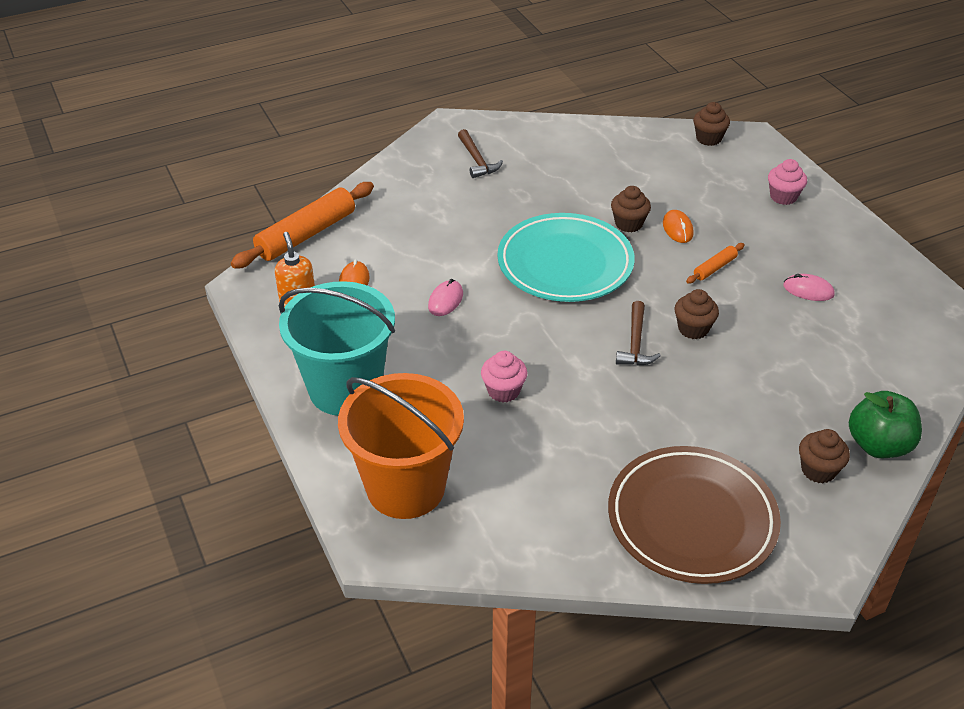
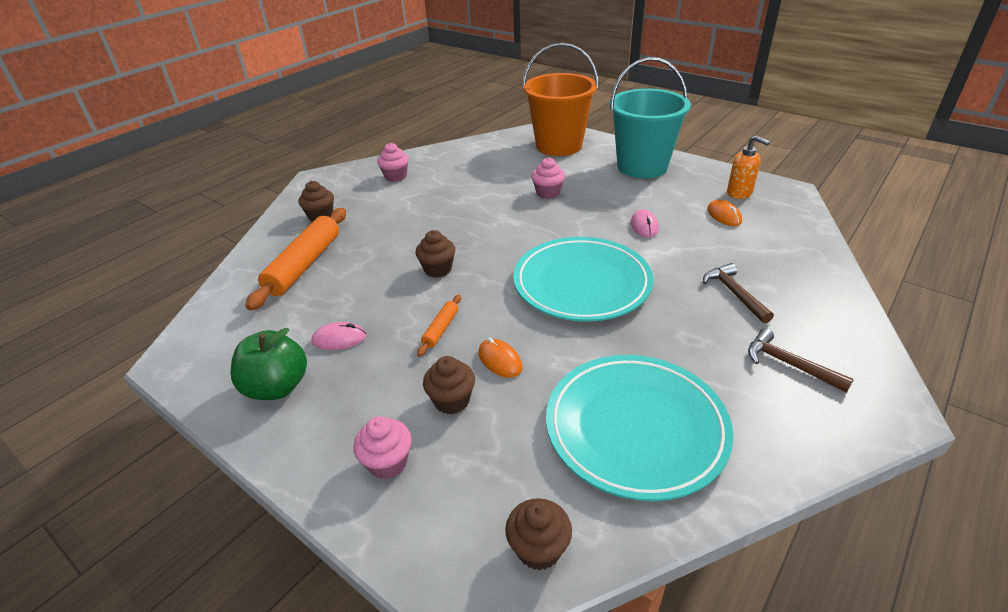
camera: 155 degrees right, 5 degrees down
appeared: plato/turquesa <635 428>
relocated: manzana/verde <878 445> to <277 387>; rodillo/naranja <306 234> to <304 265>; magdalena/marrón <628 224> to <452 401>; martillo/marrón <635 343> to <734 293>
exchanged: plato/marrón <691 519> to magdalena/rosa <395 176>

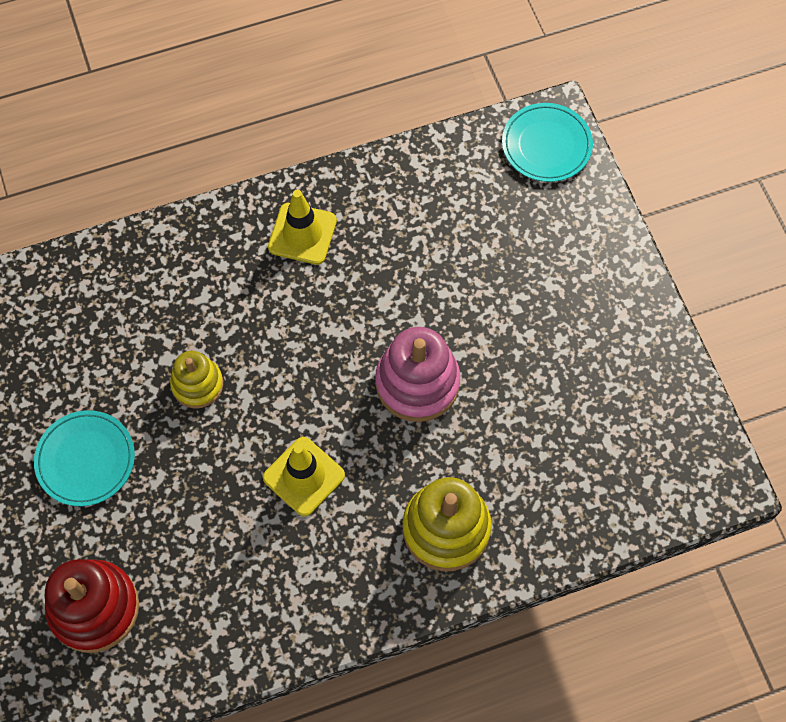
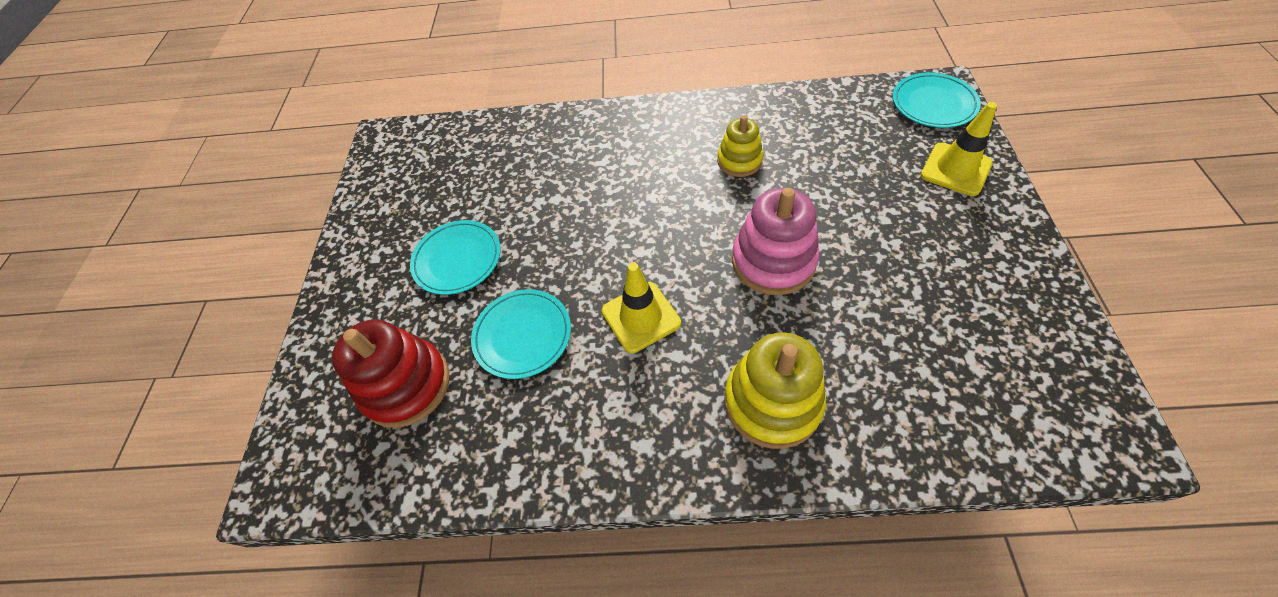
camera: 25 degrees right, 10 degrees down
appeared: plato/turquesa <522 335>
relocated: juguete apilable/amarillo <197 384> to <739 161>; cono de tráfico/amarillo <302 234> to <955 169>

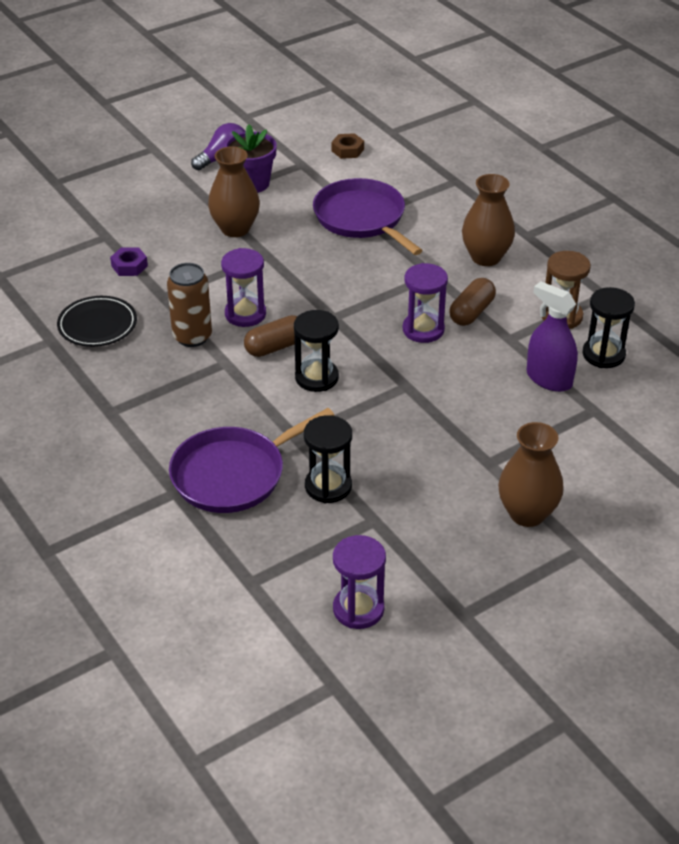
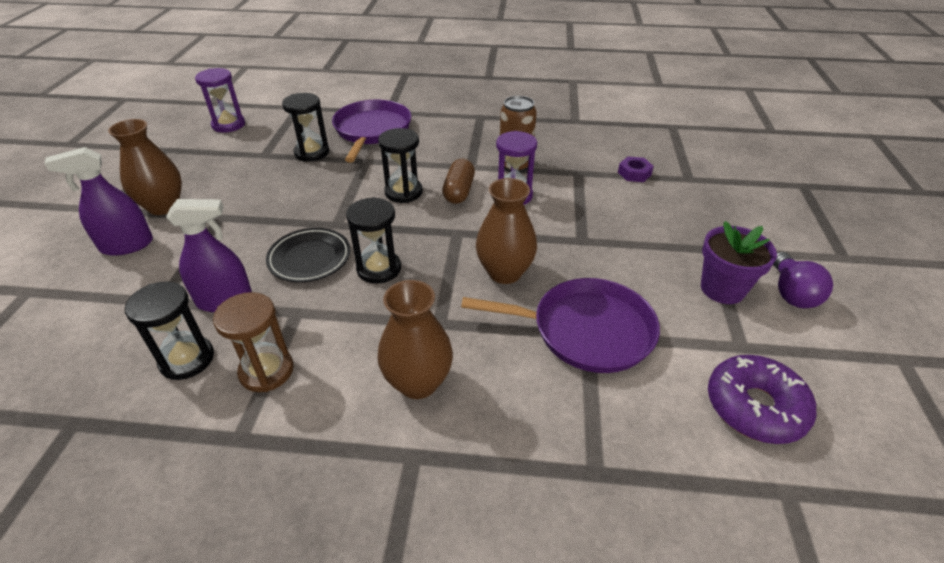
camera: 130 degrees right, 0 degrees up
missing: cápsula/marrón <471 312>
appeared: pulverizador/morado <127 245>
relocated: plato/negro <97 325> to <309 258>; florero/marrón <235 229> to <504 272>
exchanged: tuerca/marrón <347 150> to rosquilla/morado <755 407>
colour: reloj de arena/morado <423 330> to reloj de arena/negro <379 269>

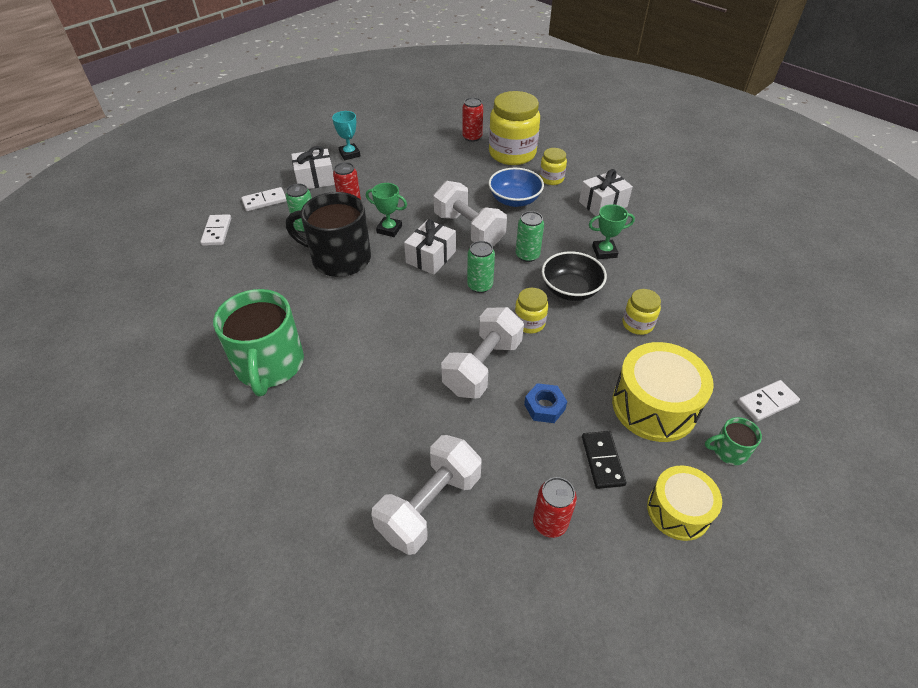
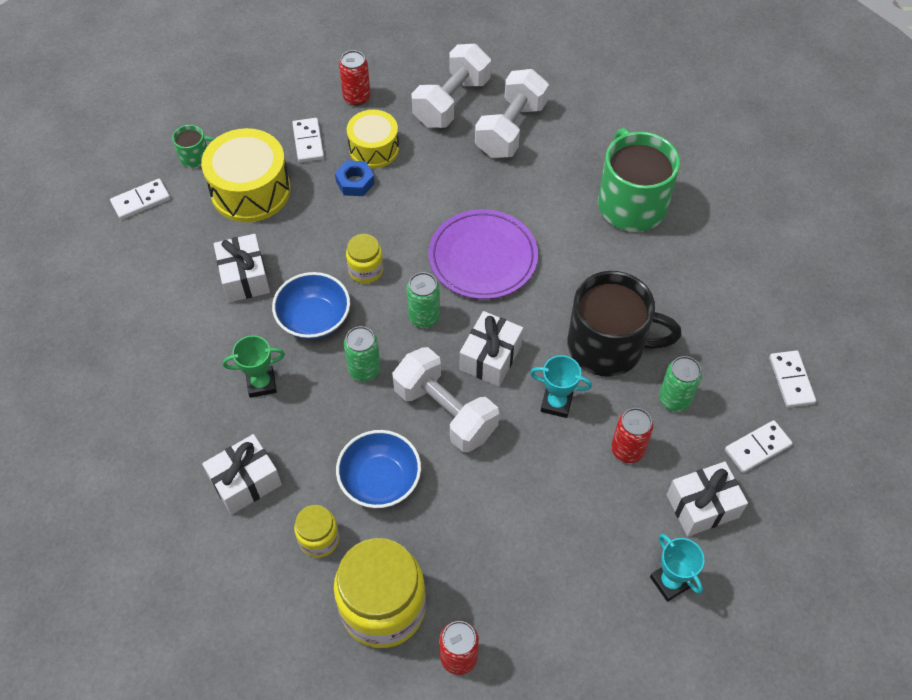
camera: 175 degrees right, 10 degrees up
appeared: plato/morado <483 257>
relocated: tambor/amarillo <678 511> to <374 149>; mancuerna/blanco <482 366> to <510 129>
exchanged: tarro/amarillo <637 324> to regalo/blanco <244 277>
colour: cuenco/negro <570 289> to cuenco/azul <314 319>; ficha de dominó/negro <602 461> to ficha de dominó/blanco <308 142>; trofeo/verde <389 229> to trofeo/turquesa <556 403>

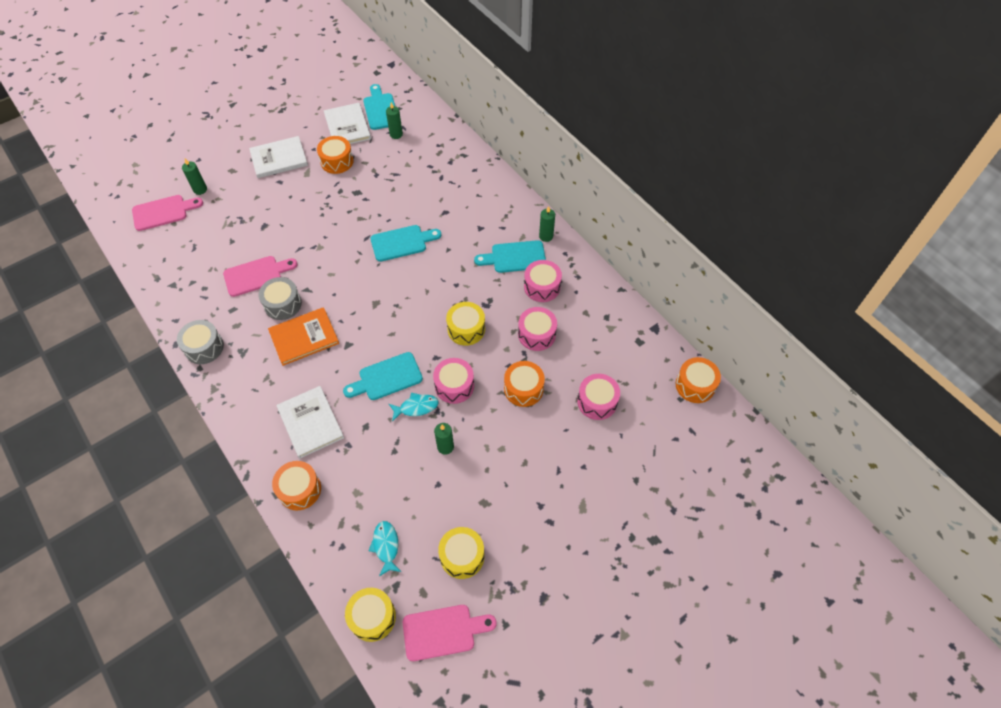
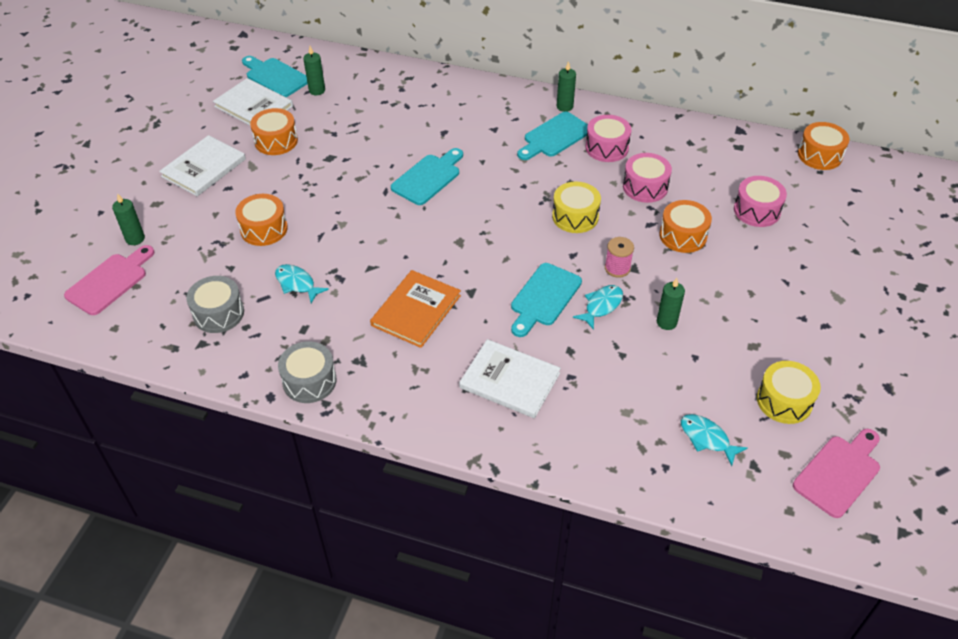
camera: 35 degrees left, 10 degrees down
missing: tambor/amarillo <372 617>
relocated: tambor/gris <283 304> to <218 313>; tambor/naranja <299 489> to <264 229>
exchanged: tabla de cortar/rosa <256 275> to pez/turquesa <297 284>; tambor/rosa <454 386> to carrete/rosa <617 268>

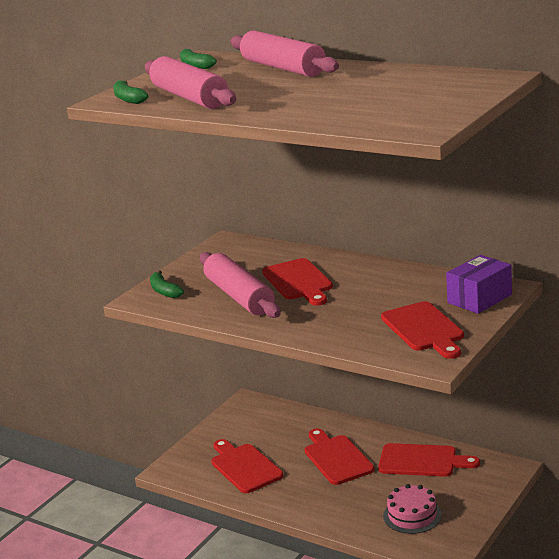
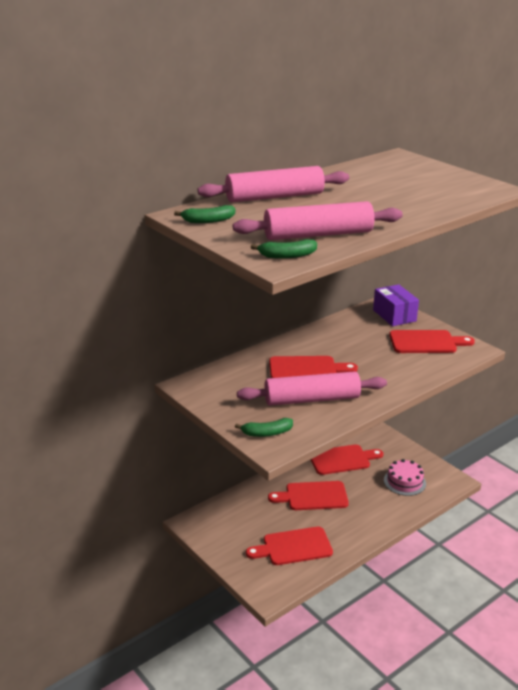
camera: 75 degrees left, 5 degrees up
spun: tabla de cortar/rojo <422 461> = <342 460> 45 degrees clockwise

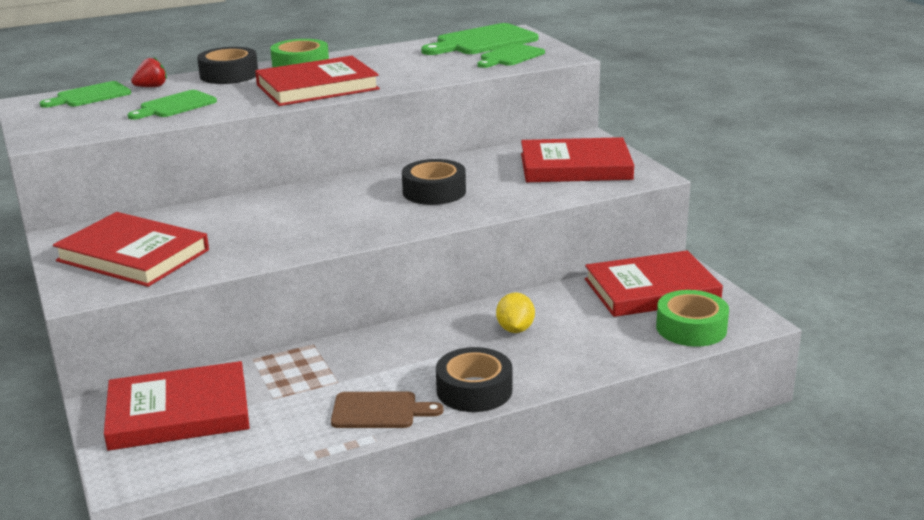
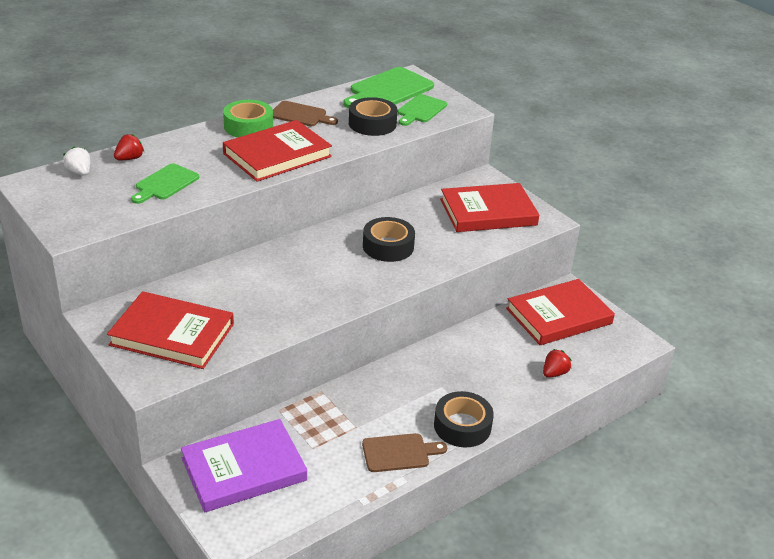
camera: 15 degrees left, 10 degrees up
missing: limón/amarillo <515 329>; cinta adhesiva/verde <691 328>
appeared: tabla de cortar/marrón <301 115>; fresa/rojo <554 373>
relocated: cinta adhesiva/negro <229 75> to <372 124>
exchanged: tabla de cortar/verde <90 96> to fresa/blanco <79 172>
colour: libro/rojo <179 412> to libro/morado <244 469>

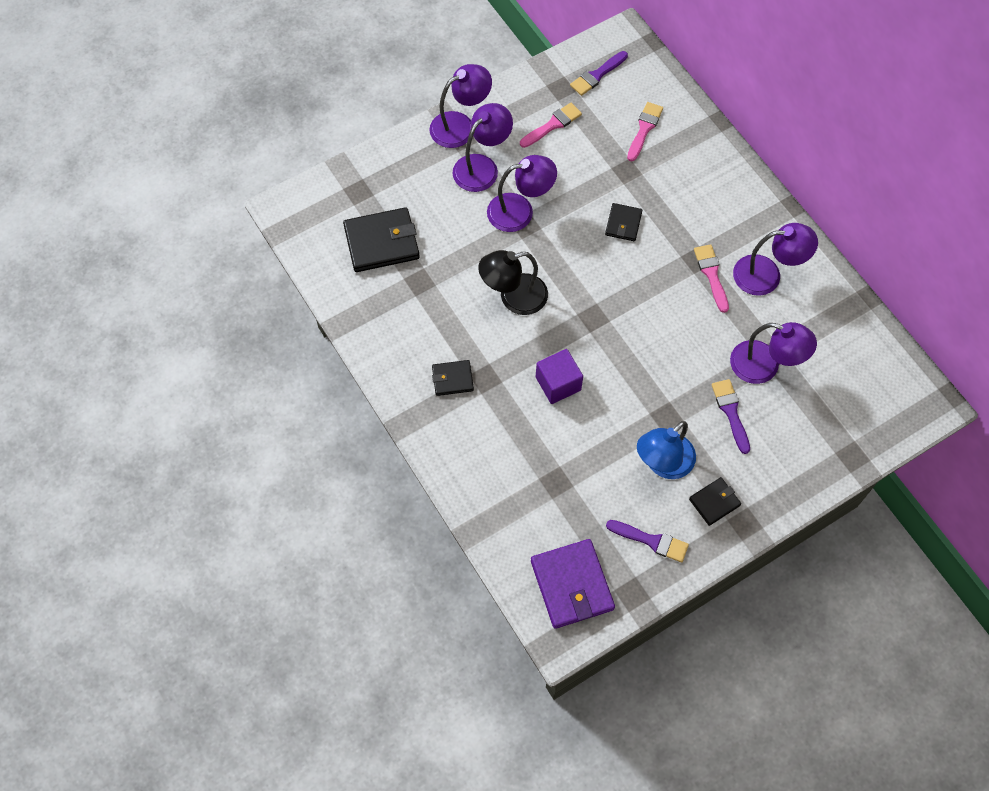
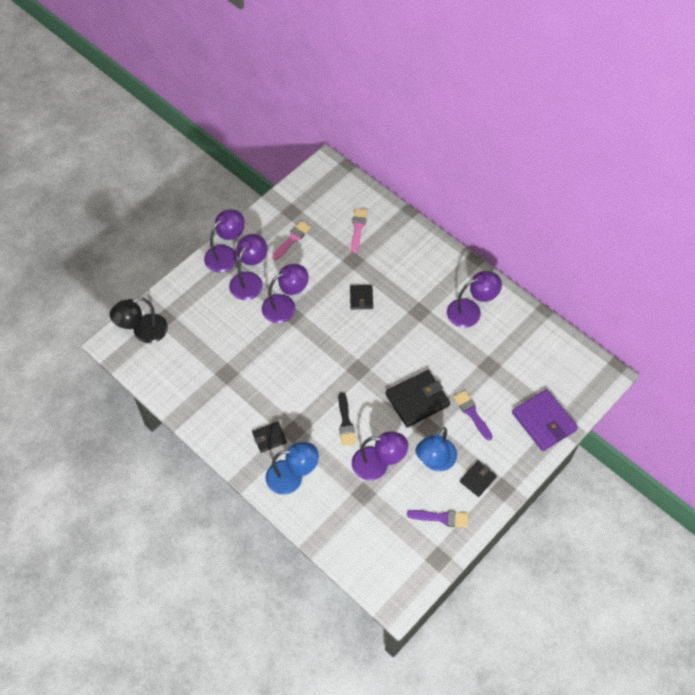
camera: 15 degrees left, 5 degrees down
missing: pincel/morado <597 75>; pincel/rosa <711 275>
appeared: lámpara/azul <292 477>
relocated: lámpara/negro <513 297> to <143 332>; lámpara/morado <764 366> to <378 464>; cartera/negro <381 242> to <417 400>; cartera/morado <572 585> to <544 421>
exchanged: cubo/morado <558 383> to pincel/negro <346 422>

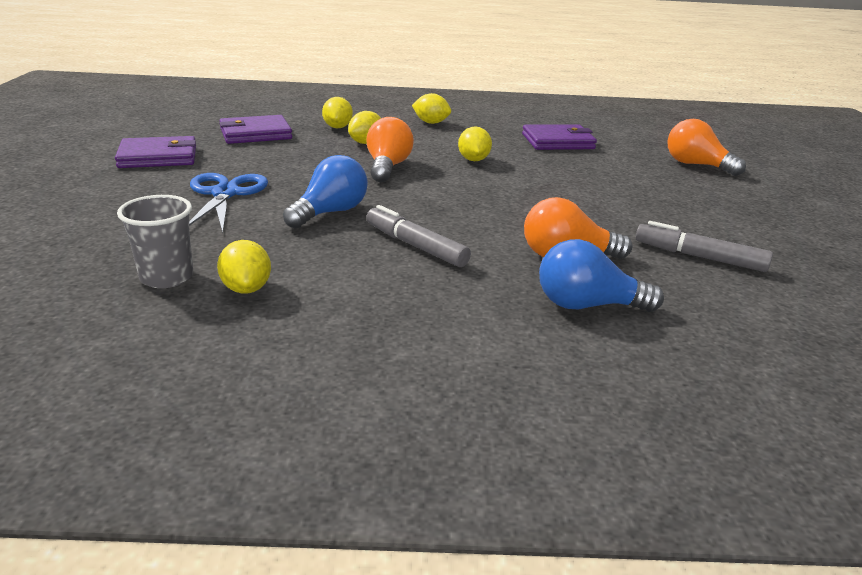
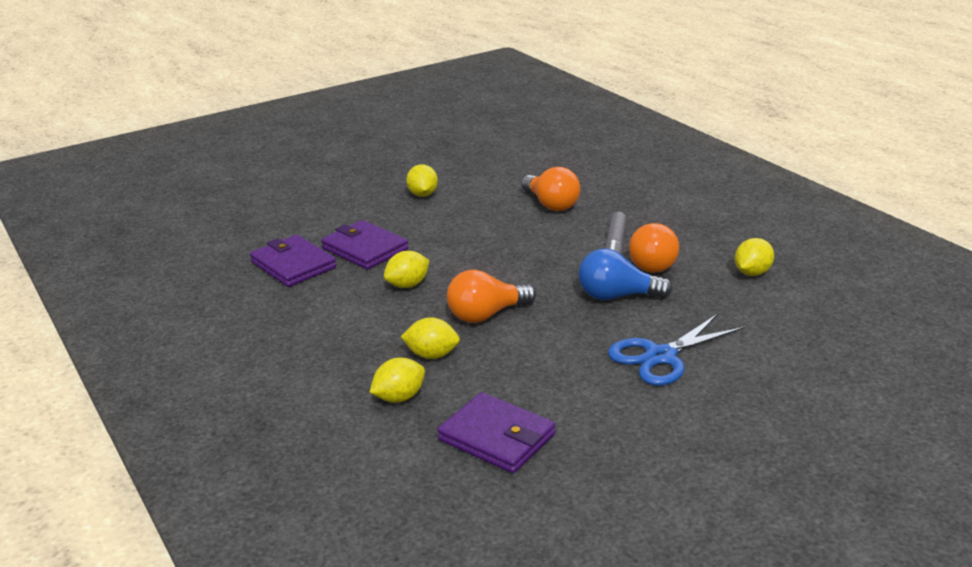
camera: 120 degrees left, 0 degrees up
missing: vaso/gris <167 277>; bombilla/azul <587 305>; rotulador/gris <699 257>
relocated: cartera/morado <158 157> to <365 249>; limón/amarillo <431 123> to <423 194>; bombilla/naranja <696 165> to <653 263>

